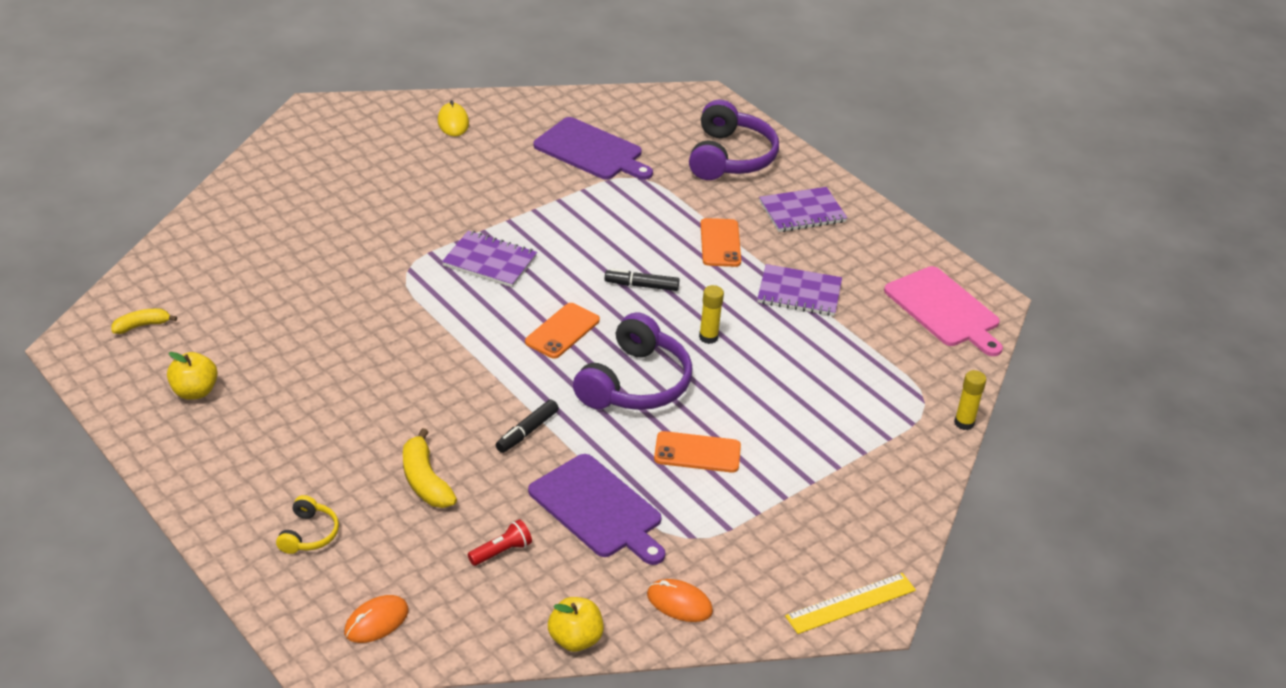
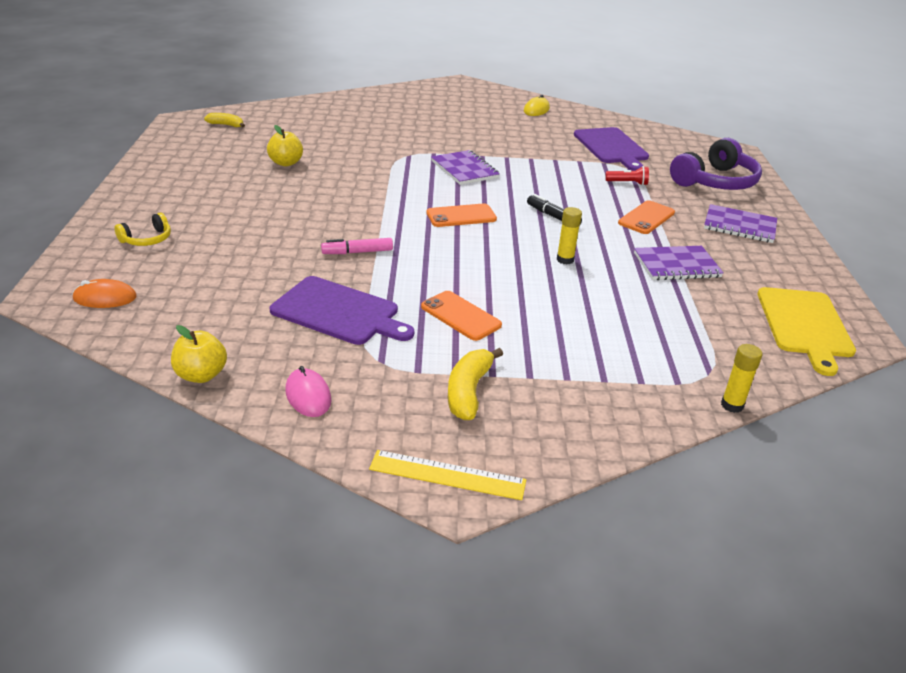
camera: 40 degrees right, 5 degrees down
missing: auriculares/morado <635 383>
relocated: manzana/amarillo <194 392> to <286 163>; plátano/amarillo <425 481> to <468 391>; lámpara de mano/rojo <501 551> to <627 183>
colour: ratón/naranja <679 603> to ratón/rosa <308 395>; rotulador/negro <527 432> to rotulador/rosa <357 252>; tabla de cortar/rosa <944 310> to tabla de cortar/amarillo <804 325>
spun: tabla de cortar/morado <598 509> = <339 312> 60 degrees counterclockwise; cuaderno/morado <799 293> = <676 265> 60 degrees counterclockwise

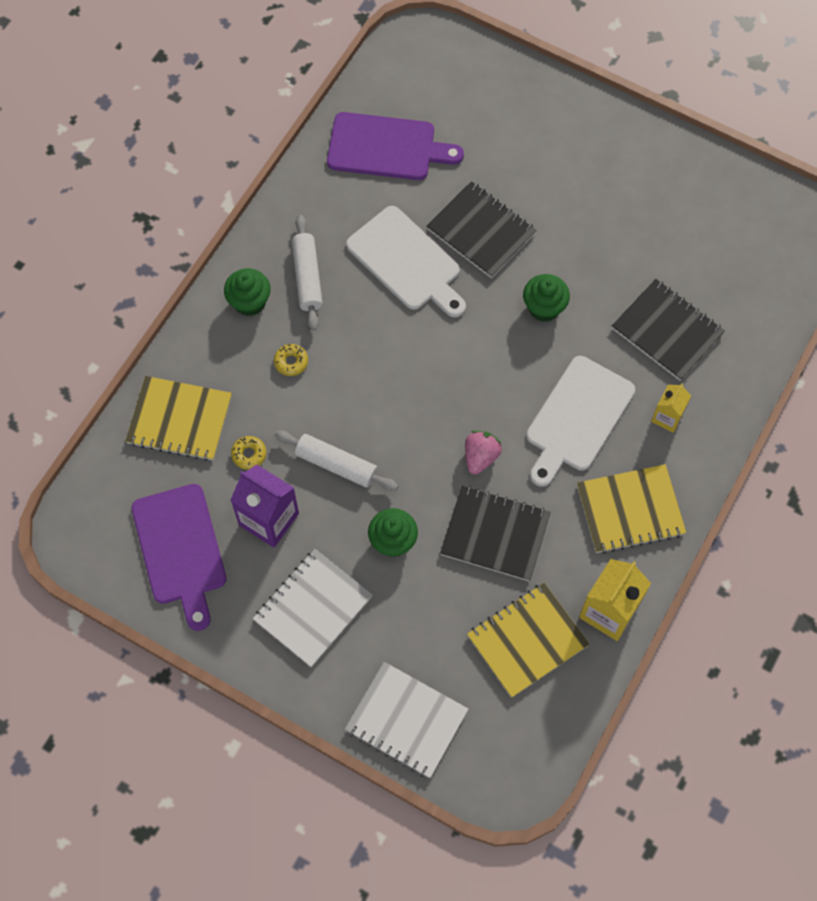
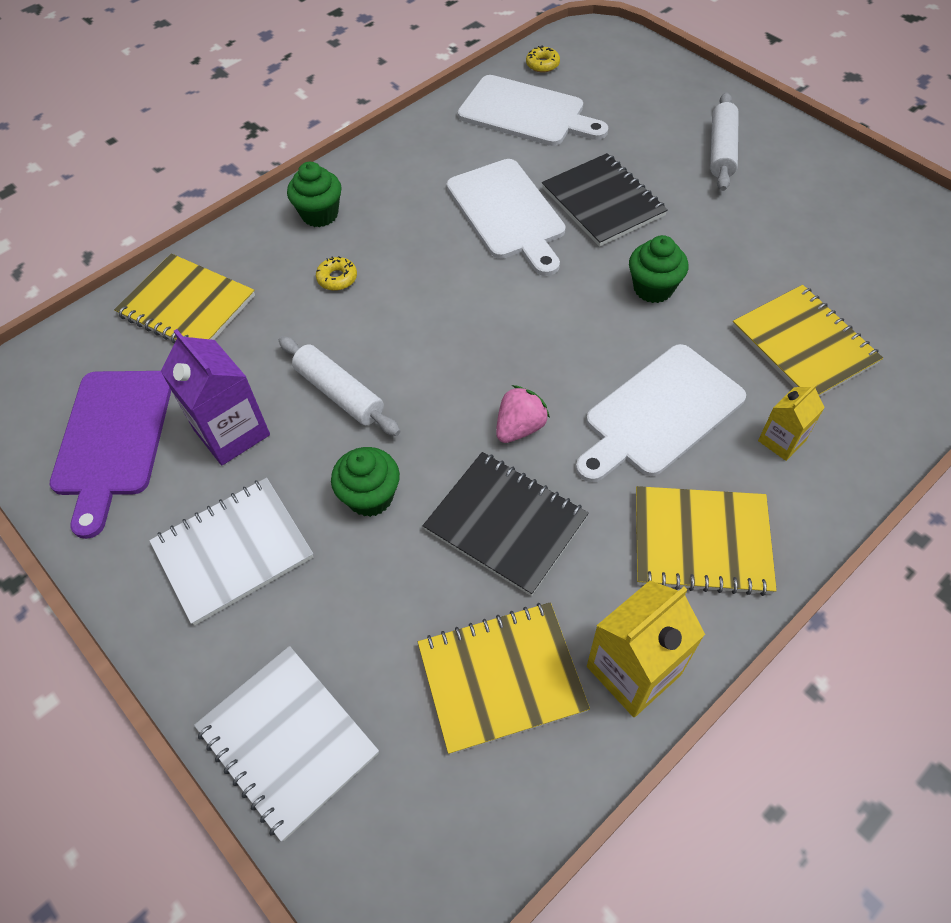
camera: 20 degrees right, 10 degrees down
relocated: rosquilla/amarillo <249 454> to <542 64>; rodillo/blanco <307 277> to <721 150>
colour: tabla de cortar/morado <387 147> to tabla de cortar/blanco <526 113>; cuaderno/negro <667 331> to cuaderno/amarillo <803 345>

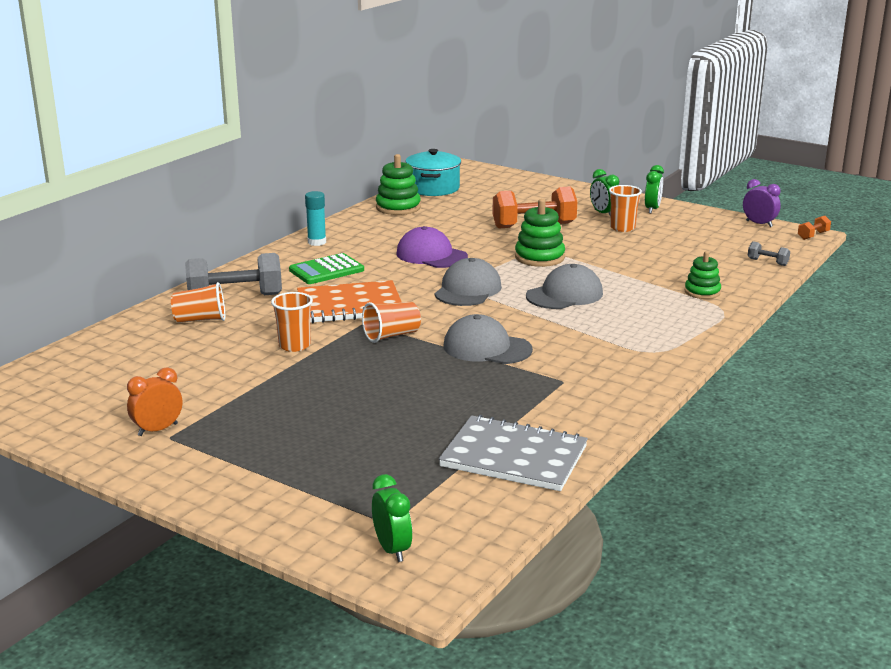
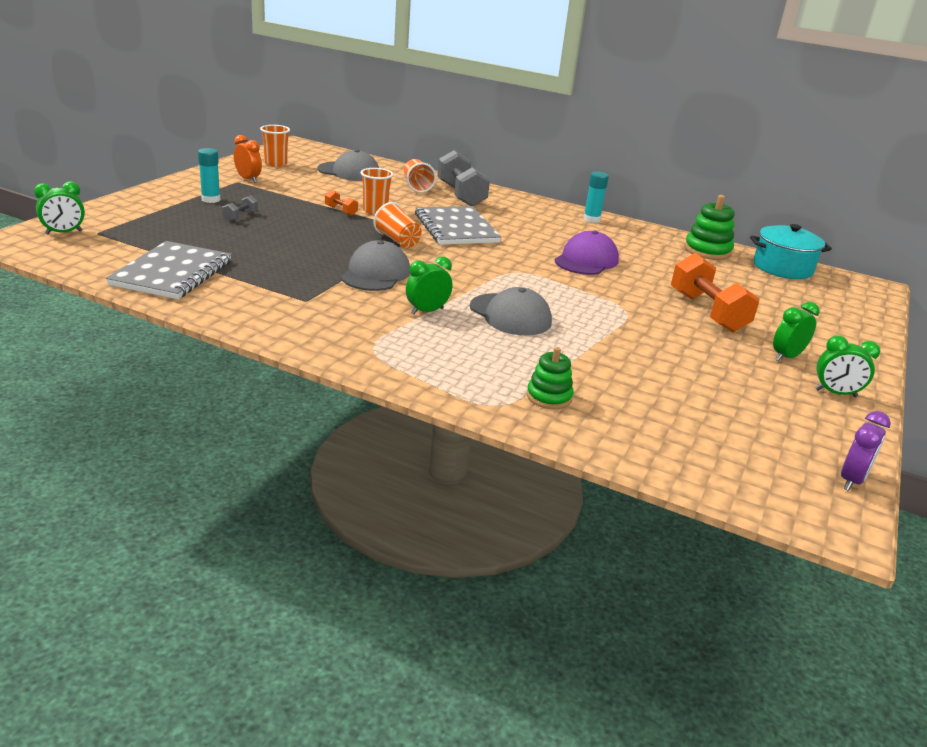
camera: 80 degrees right, 5 degrees up
missing: calculadora/verde <326 270>; juguete apilable/verde <539 257>
appeared: barra de pegamento/turquesa <211 199>; despertador/verde <427 311>
relocated: mancuerna/gris <767 262> to <240 217>; vaso/naranja <622 228> to <276 164>; gorra/gris <468 290> to <349 172>; mancuerna/naranja <813 235> to <341 211>
colour: cuaderno/naranja <350 305> to cuaderno/gris <456 228>

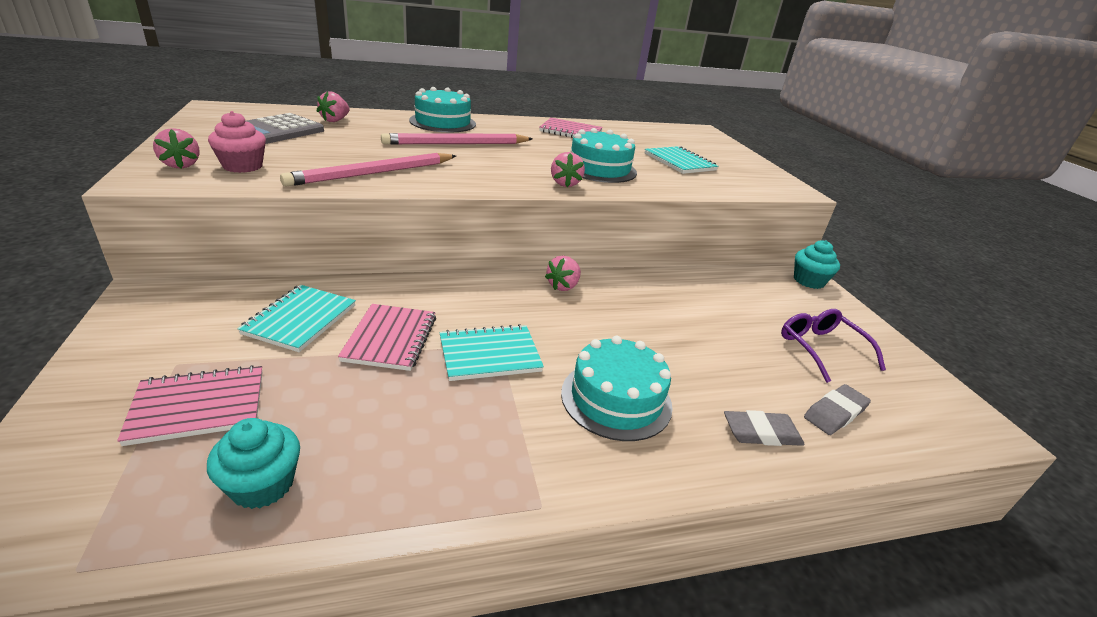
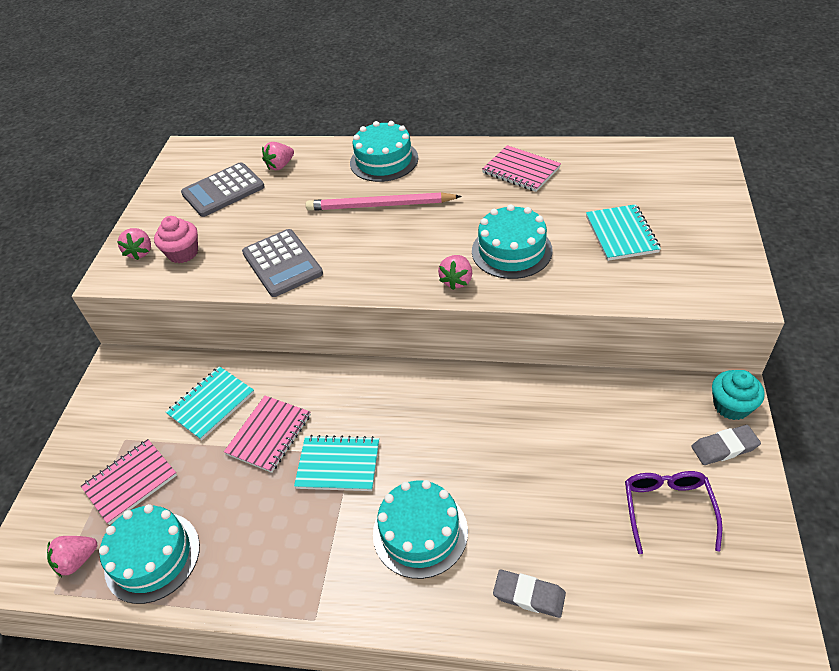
camera: 30 degrees right, 15 degrees up
relocated: fresa/rosa <563 286> to <77 560>; goma de borrar/gris <835 413> to <724 447>
exchanged: magdalena/turquesa <262 485> to tarta/turquesa <152 556>; lápiz/rosa <373 173> to calculadora/gris <282 263>
spun: cuaderno/rosa <198 406> = <130 482> 45 degrees counterclockwise

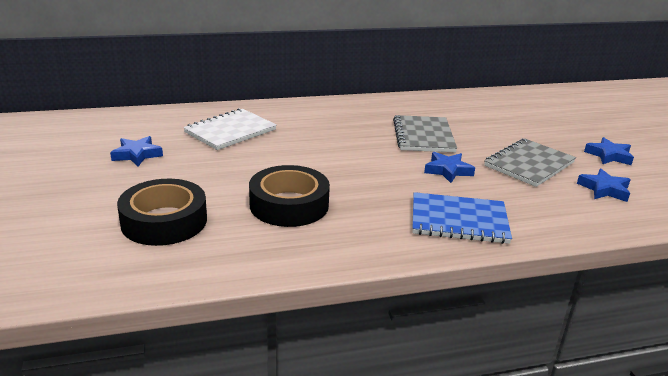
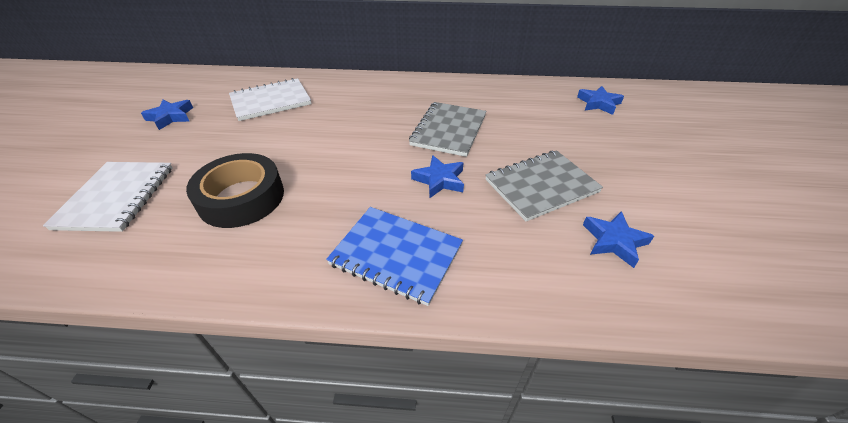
camera: 20 degrees right, 15 degrees up
relocated: estrella/azul <609 155> to <598 103>
exchanged: cinta adhesiva/negro <164 221> to cuaderno/blanco <117 197>

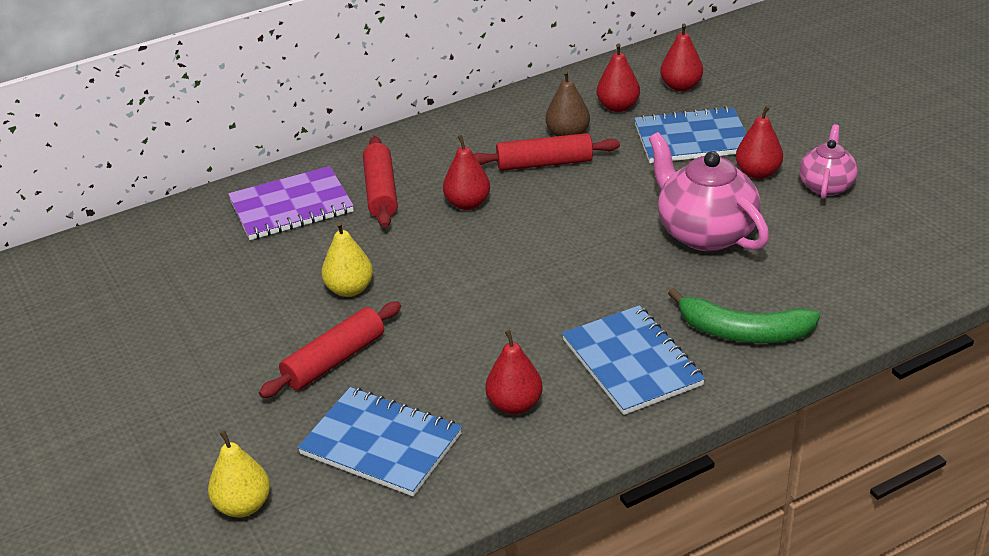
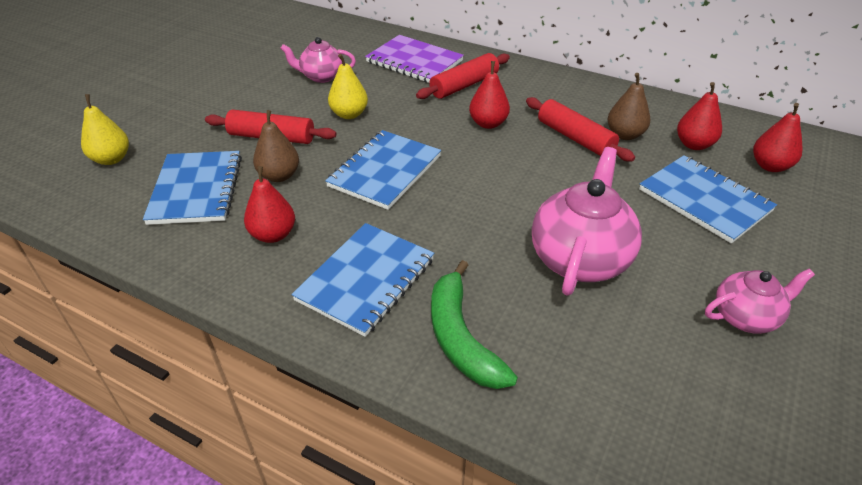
camera: 55 degrees right, 5 degrees up
missing: pera/rojo <757 173>
appeared: pera/marrón <279 176>; tetera/rosa <321 76>; cuaderno/azul <385 171>

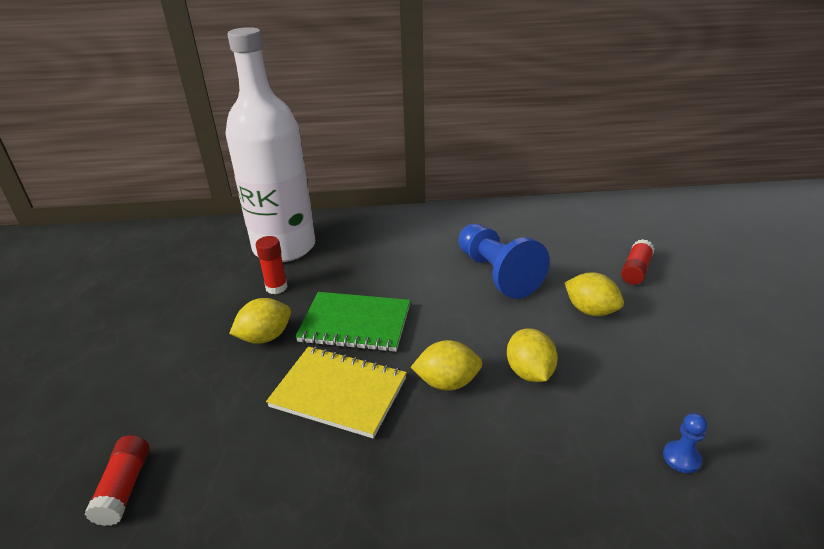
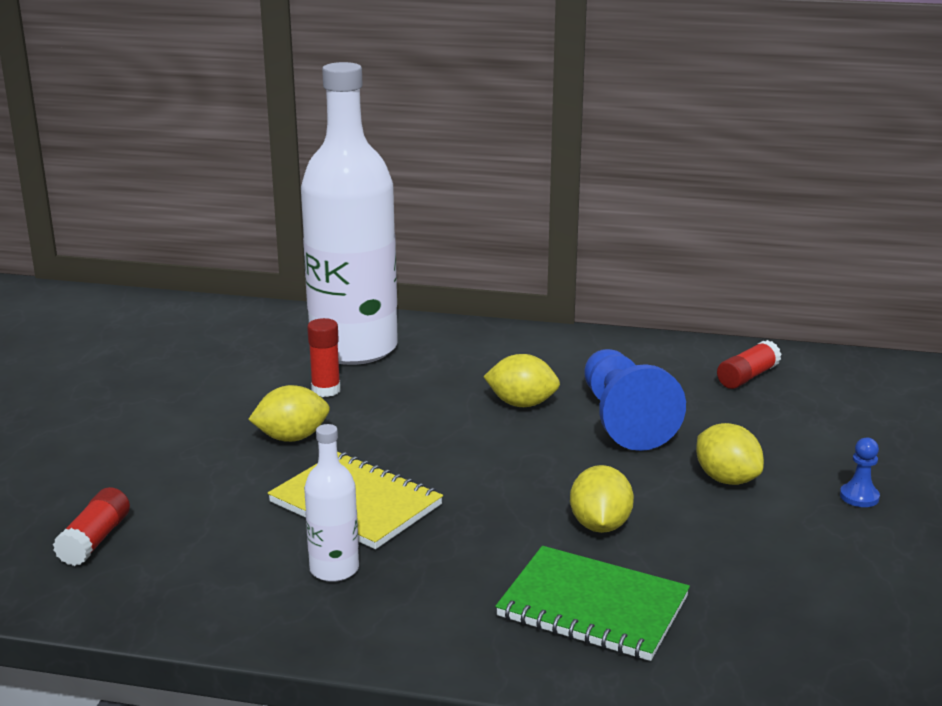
camera: 15 degrees right, 10 degrees down
appeared: botella/blanco <334 569>
relocated: limón/amarillo <447 382> to <522 404>; cuaderno/verde <355 324> to <592 607>; barra de pegamento/rojo <635 270> to <747 377>; peón/azul <681 458> to <859 497>

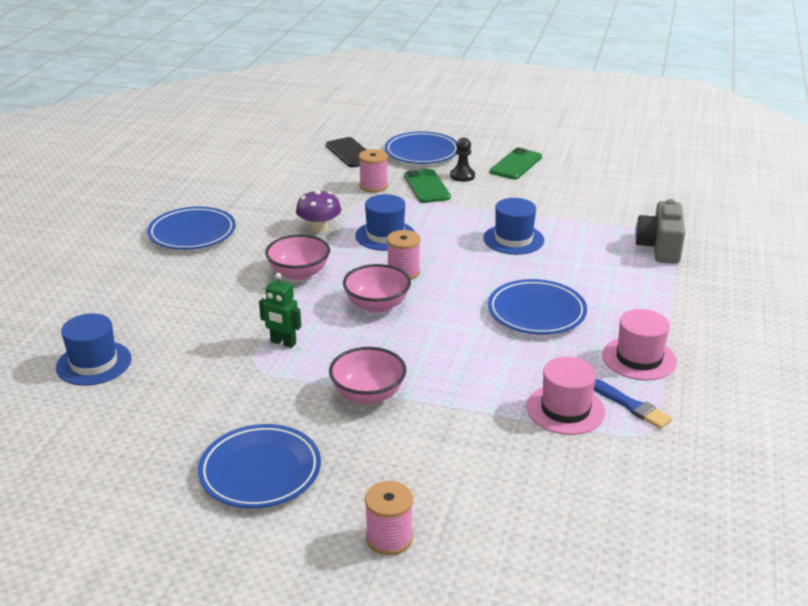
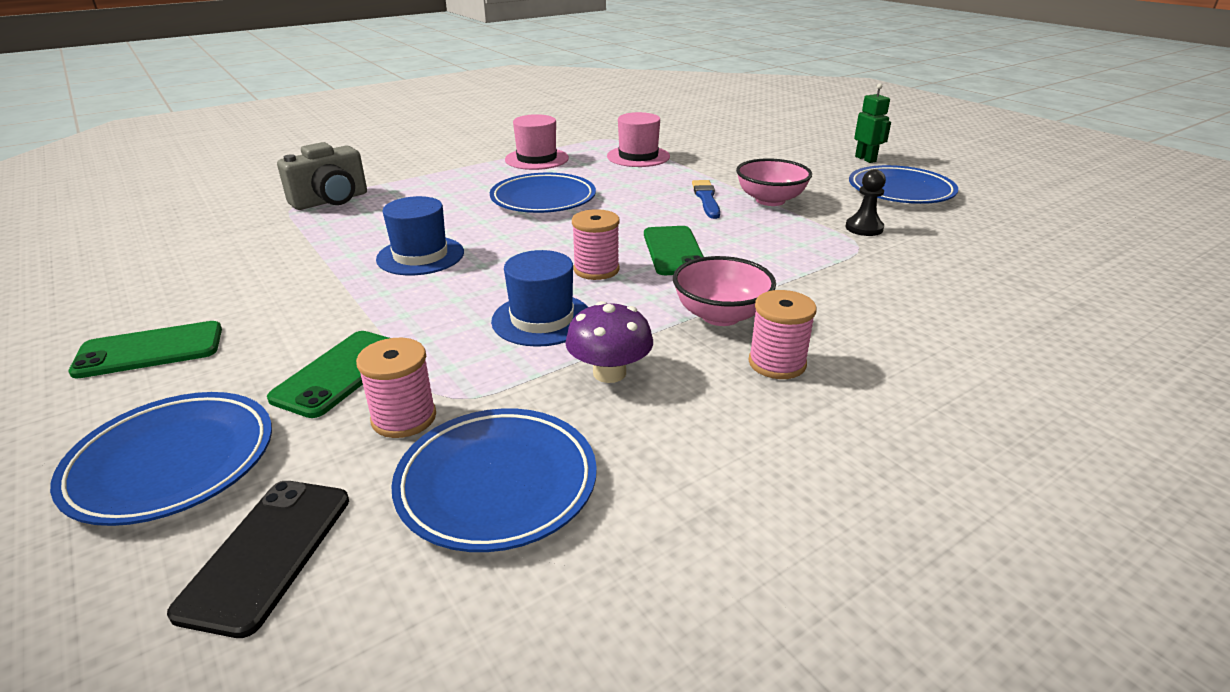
camera: 140 degrees left, 0 degrees up
missing: sombrero/azul <94 363>
relocated: plato/azul <192 233> to <497 484>; pincel/azul <629 405> to <706 199>; carrete/rosa <389 538> to <777 363>; peón/negro <462 176> to <864 228>; robot/verde <283 343> to <865 159>
exchanged: cuenco/rosa <377 305> to móvil/verde <674 251>

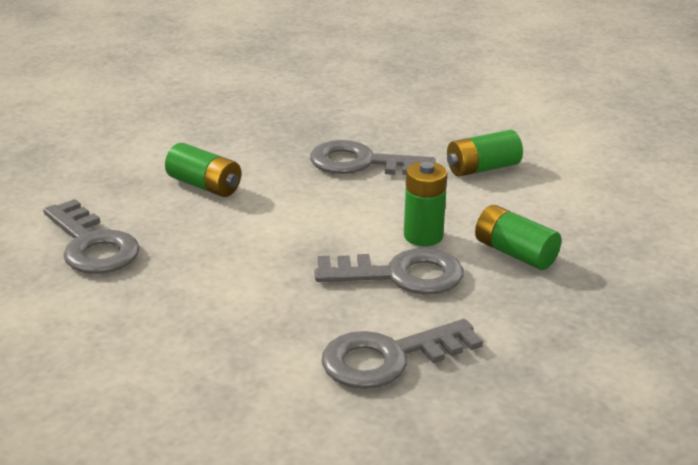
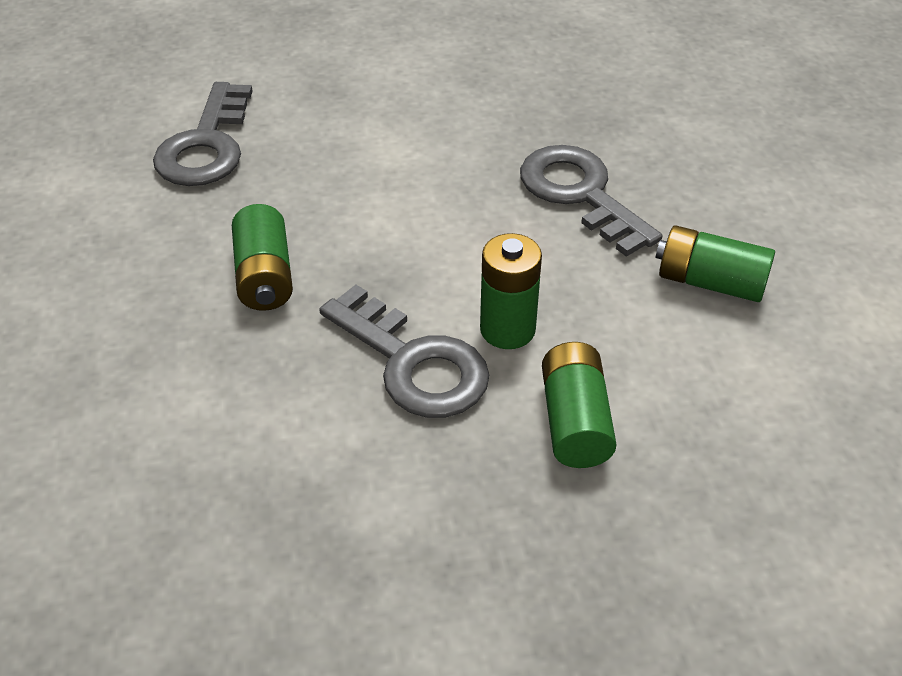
camera: 45 degrees right, 15 degrees up
missing: llave/gris <389 358>
relocated: pila/verde <204 185> to <264 276>

